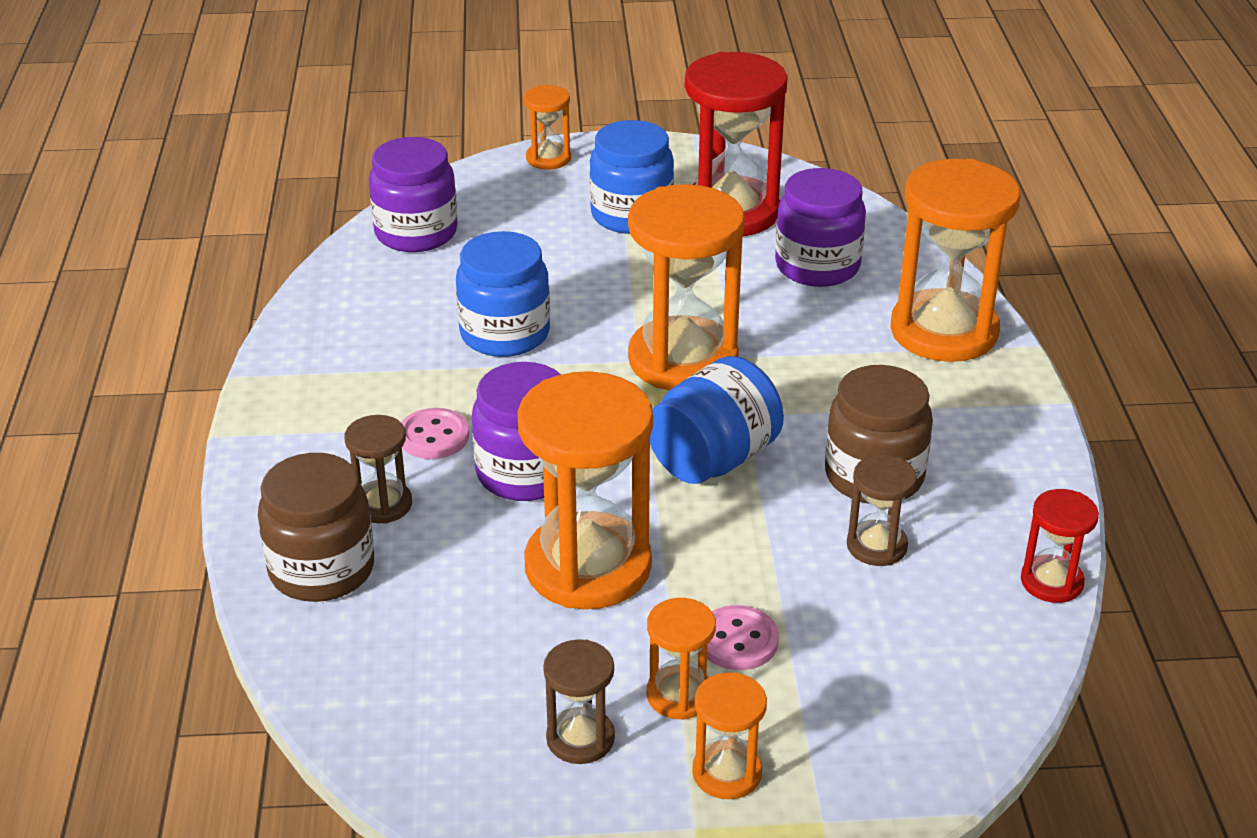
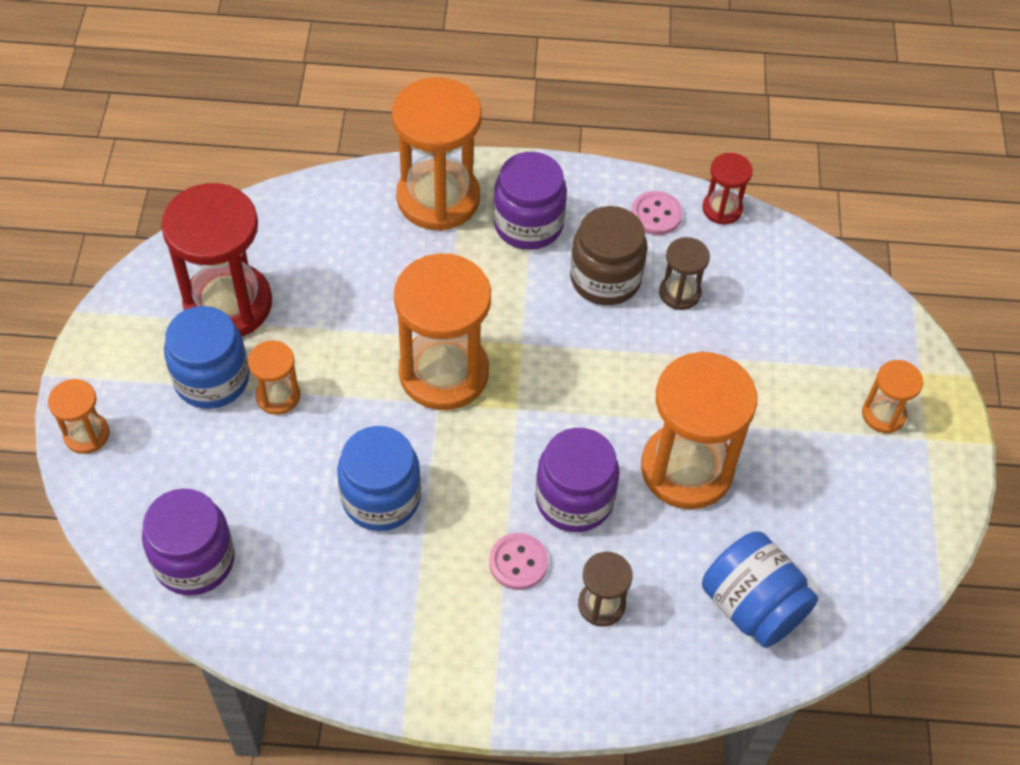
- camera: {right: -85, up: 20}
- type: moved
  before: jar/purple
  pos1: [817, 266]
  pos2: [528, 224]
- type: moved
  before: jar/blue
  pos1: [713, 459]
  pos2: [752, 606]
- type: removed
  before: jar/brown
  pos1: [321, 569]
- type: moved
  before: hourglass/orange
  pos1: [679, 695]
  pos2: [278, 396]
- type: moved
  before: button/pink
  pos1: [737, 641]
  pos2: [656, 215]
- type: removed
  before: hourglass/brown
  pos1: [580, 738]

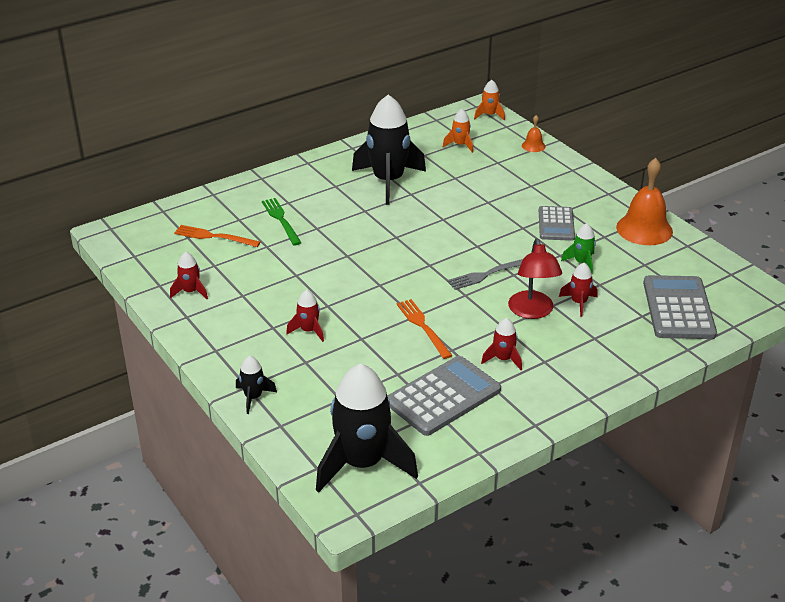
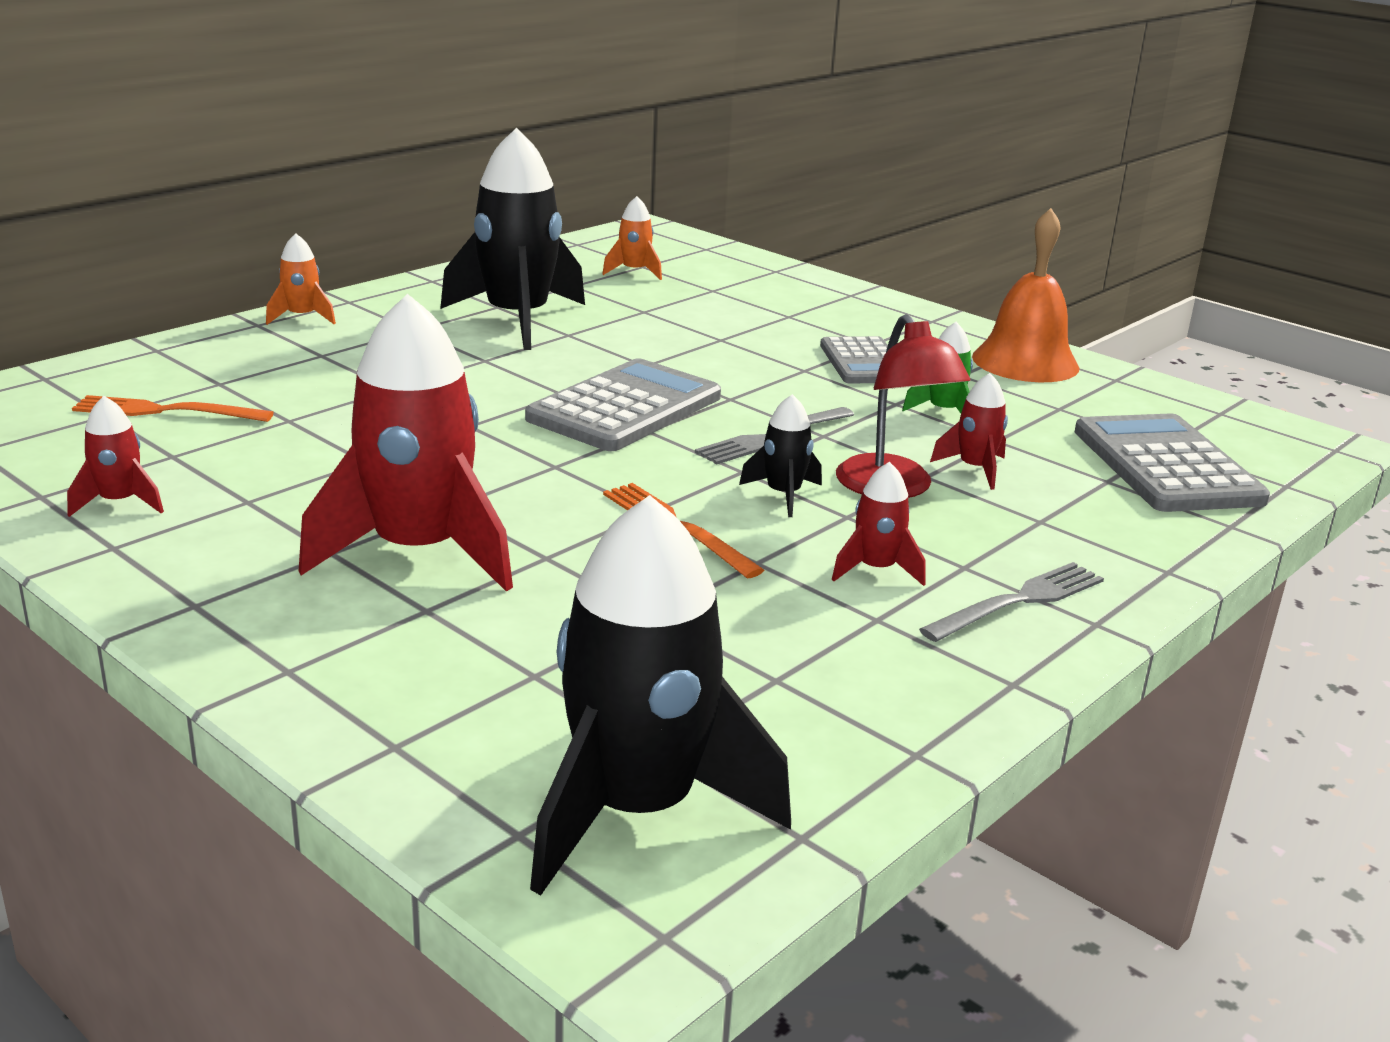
- camera: {right: -15, up: -10}
- type: moved
  before: rocket/orange
  pos1: [489, 115]
  pos2: [302, 317]
- type: removed
  before: bell/orange
  pos1: [533, 146]
- type: removed
  before: fork/green
  pos1: [281, 220]
- type: resized
  before: rocket/red
  pos1: [308, 331]
  pos2: [419, 552]
  scale: 2.24
- type: moved
  before: rocket/black
  pos1: [253, 397]
  pos2: [783, 495]
- type: moved
  before: calculator/grey
  pos1: [443, 396]
  pos2: [625, 408]
- type: added
  after: fork/grey
  pos2: [1019, 601]

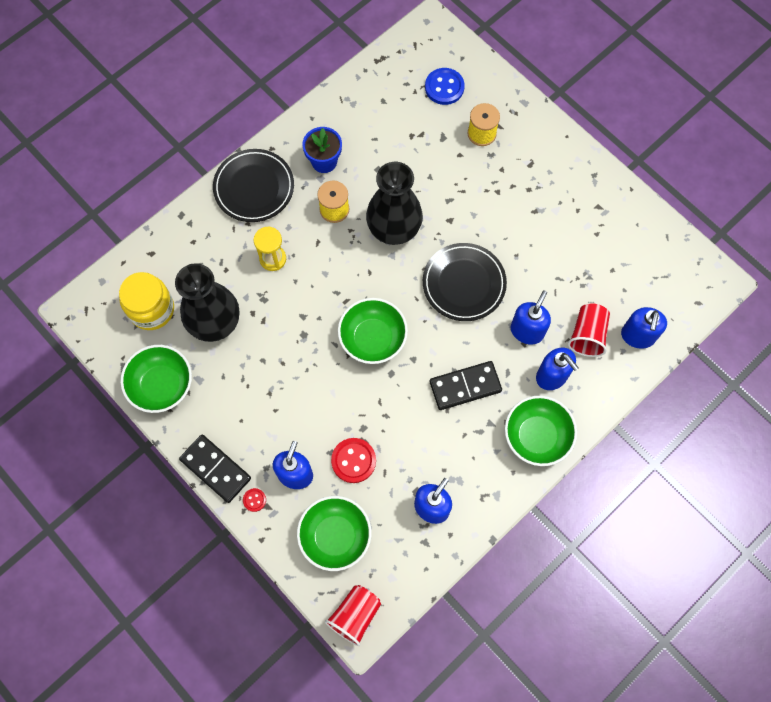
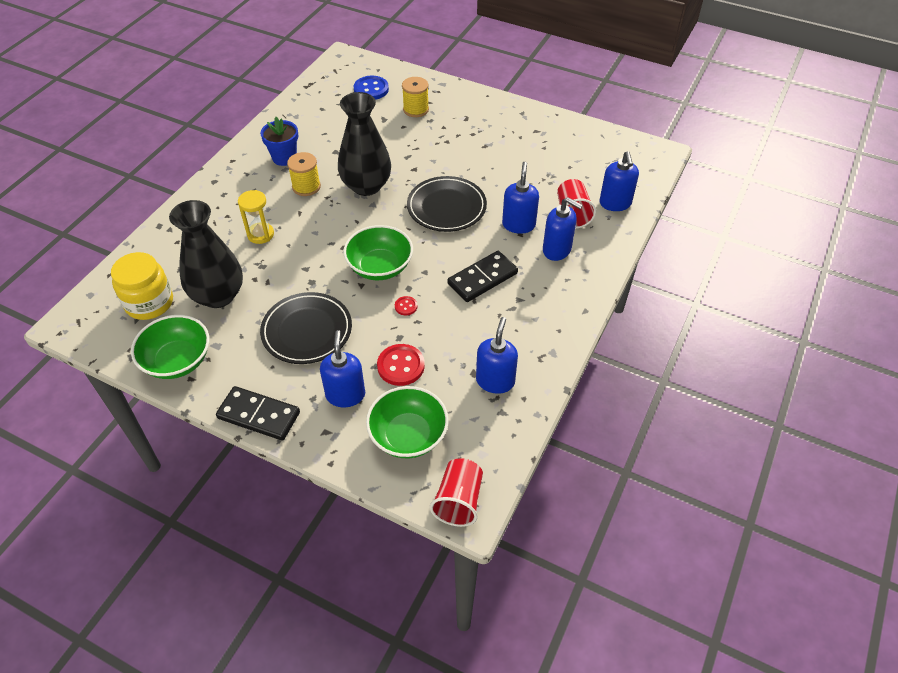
- camera: {right: -20, up: -20}
- type: moved
  before: plate/black
  pos1: [254, 188]
  pos2: [307, 331]
- type: removed
  before: bowl/green
  pos1: [537, 436]
- type: moved
  before: button/red
  pos1: [254, 500]
  pos2: [406, 306]

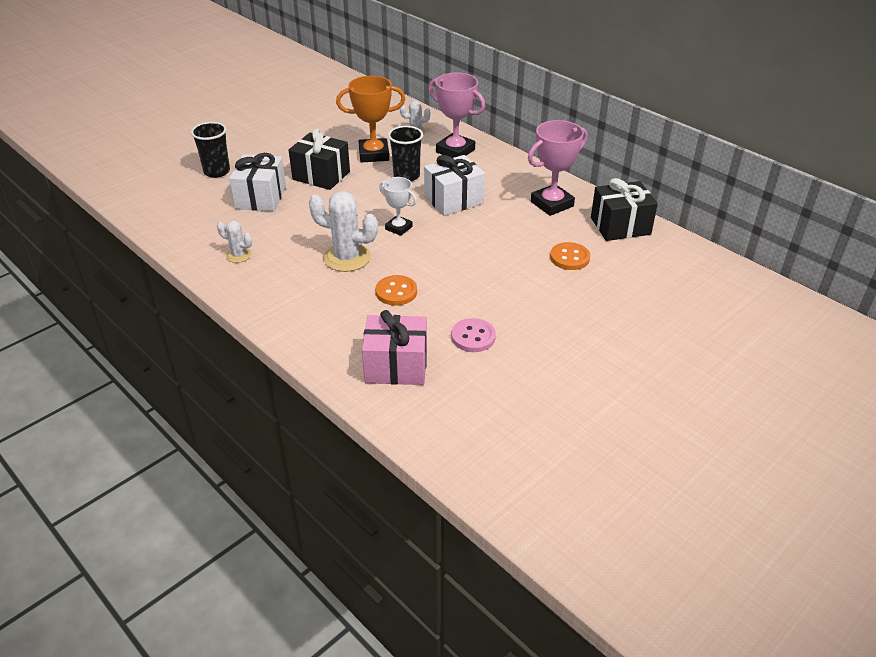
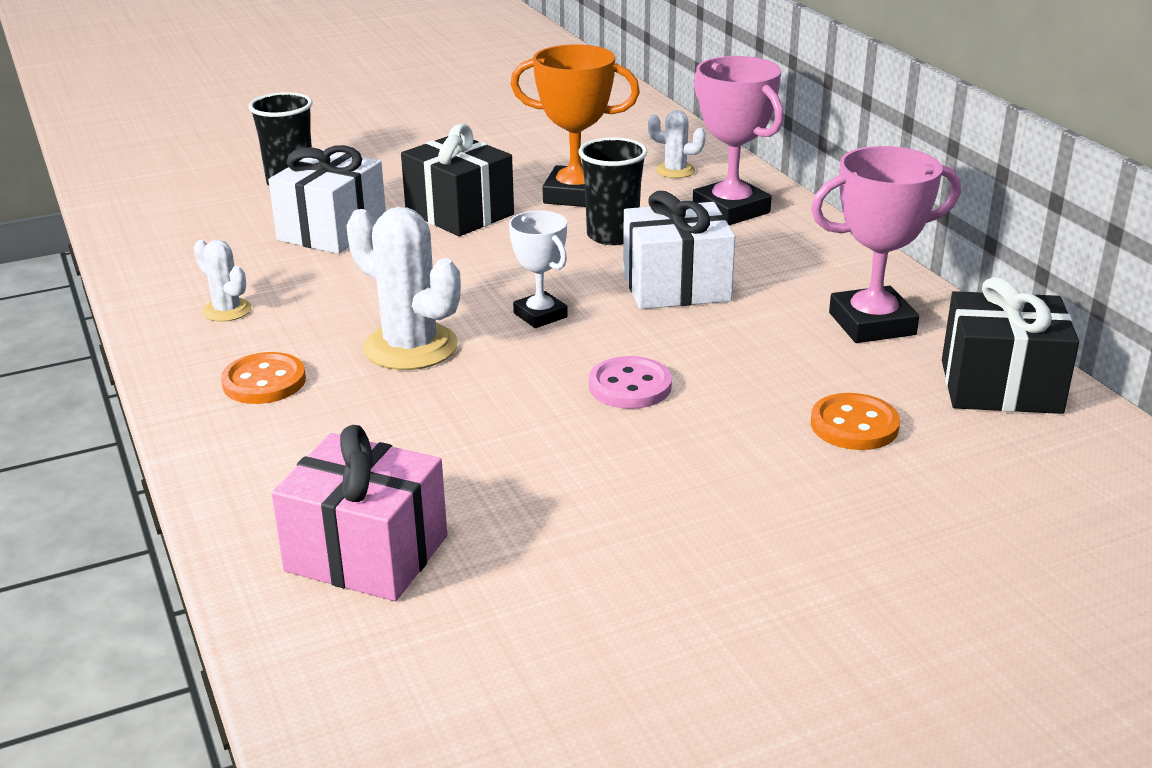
- camera: {right: 20, up: -10}
- type: moved
  before: button/orange
  pos1: [396, 292]
  pos2: [264, 382]
- type: moved
  before: button/pink
  pos1: [473, 337]
  pos2: [630, 386]

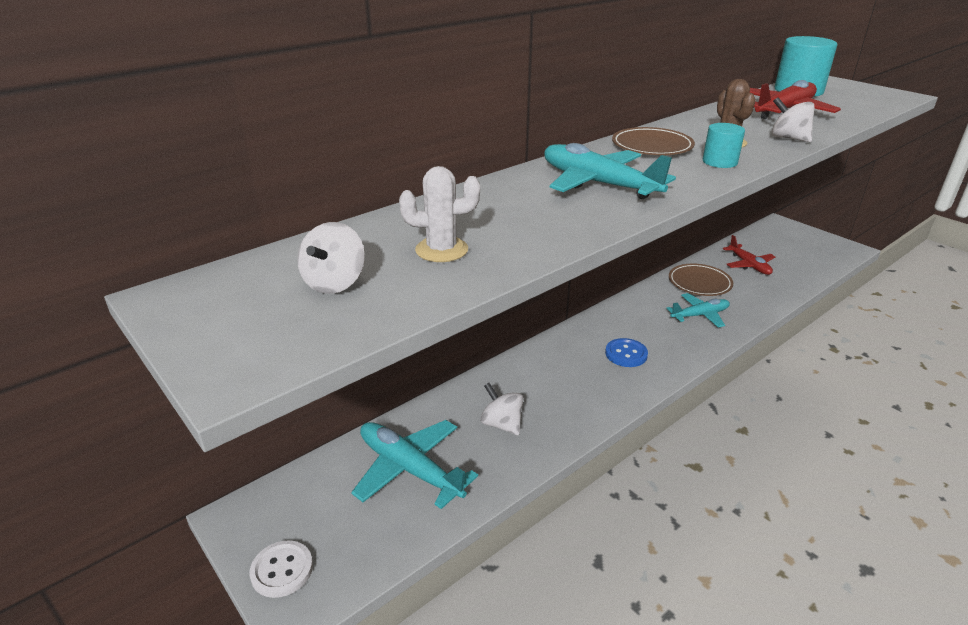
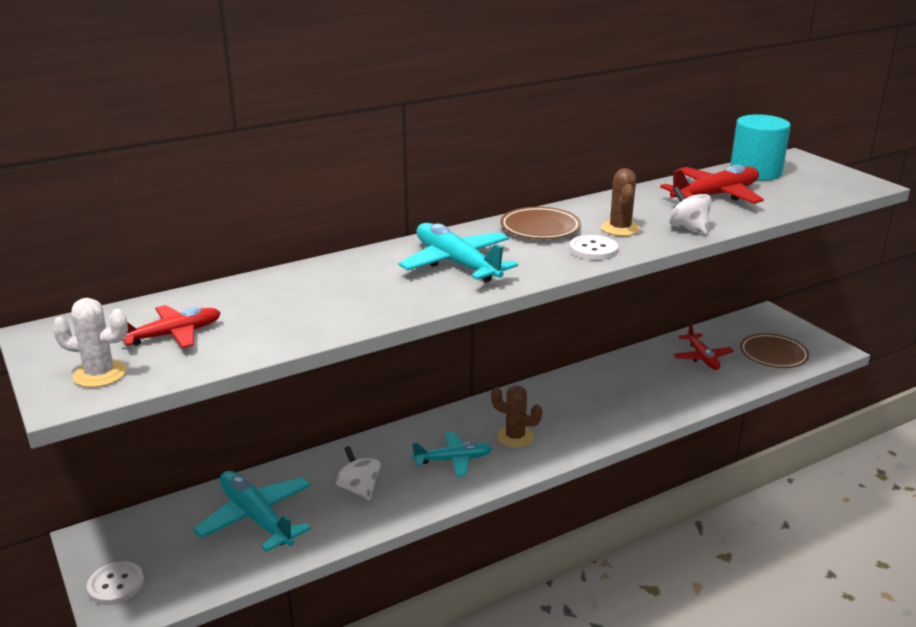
- camera: {right: 10, up: -5}
- type: replaced
  before: cylinder/turquoise
  after: button/white
  pos1: [719, 162]
  pos2: [593, 249]
- type: moved
  before: cactus/white
  pos1: [441, 250]
  pos2: [100, 374]
- type: replaced
  before: spinning top/white
  after: plane/red
  pos1: [335, 283]
  pos2: [173, 335]
- type: moved
  before: plate/brown
  pos1: [699, 283]
  pos2: [773, 354]
- type: moved
  before: plane/turquoise
  pos1: [700, 315]
  pos2: [453, 460]
- type: replaced
  before: button/blue
  after: cactus/brown
  pos1: [626, 354]
  pos2: [515, 437]

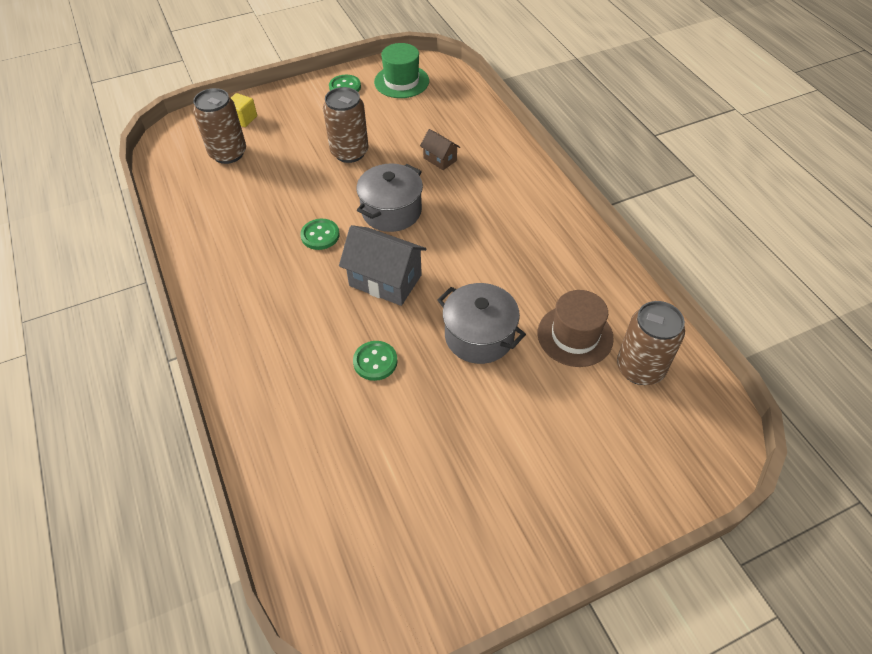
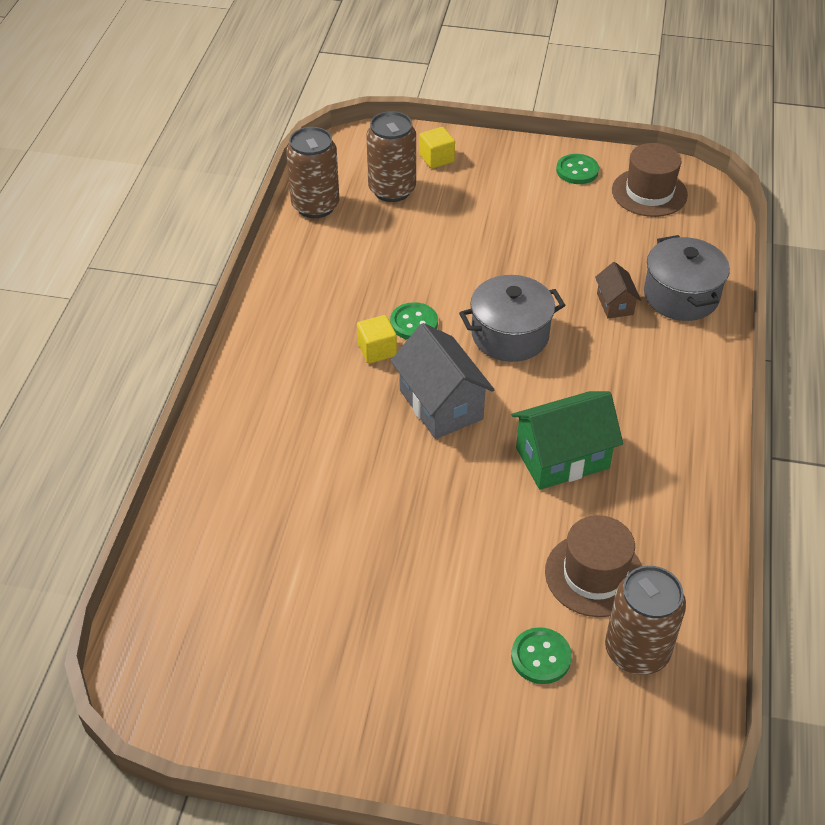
- camera: {right: 35, up: -5}
- type: recoloured
  before: hat/green
  after: hat/brown
  pos1: [401, 81]
  pos2: [649, 192]
- type: moved
  before: can/brown
  pos1: [349, 152]
  pos2: [315, 206]
- type: moved
  before: pot/grey
  pos1: [479, 336]
  pos2: [681, 296]
- type: moved
  before: button/green
  pos1: [375, 361]
  pos2: [541, 657]
- type: added
  after: cube/yellow
  pos2: [377, 350]
- type: added
  after: house/green
  pos2: [562, 458]

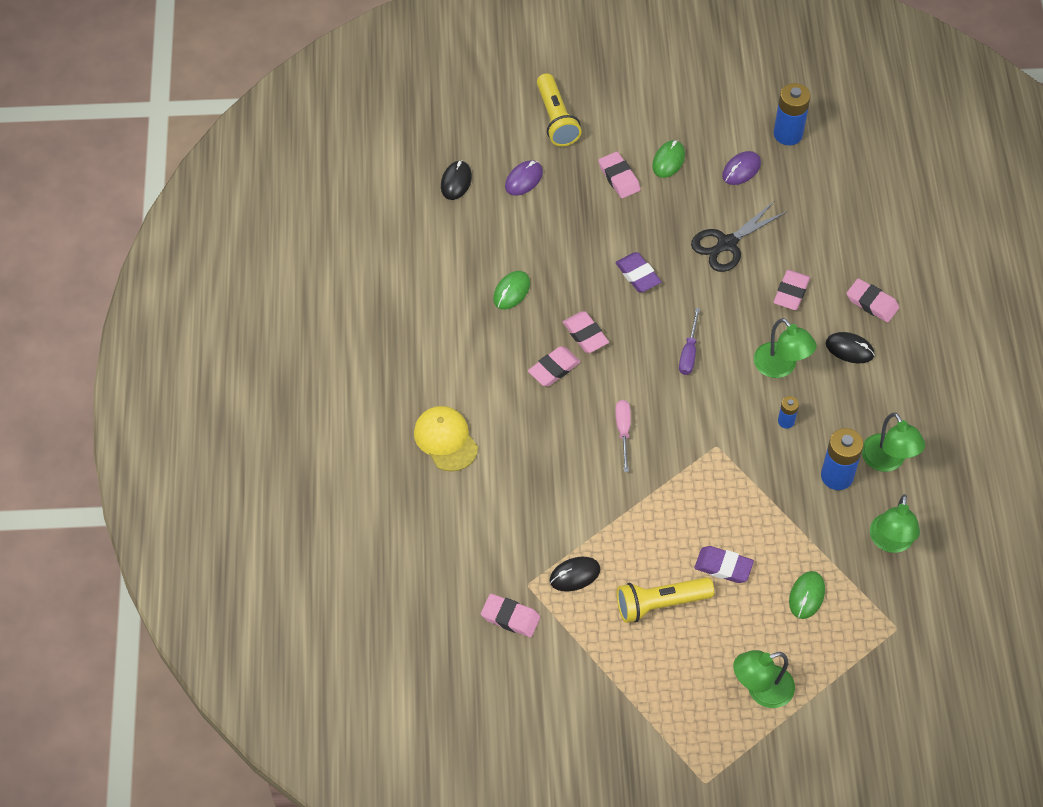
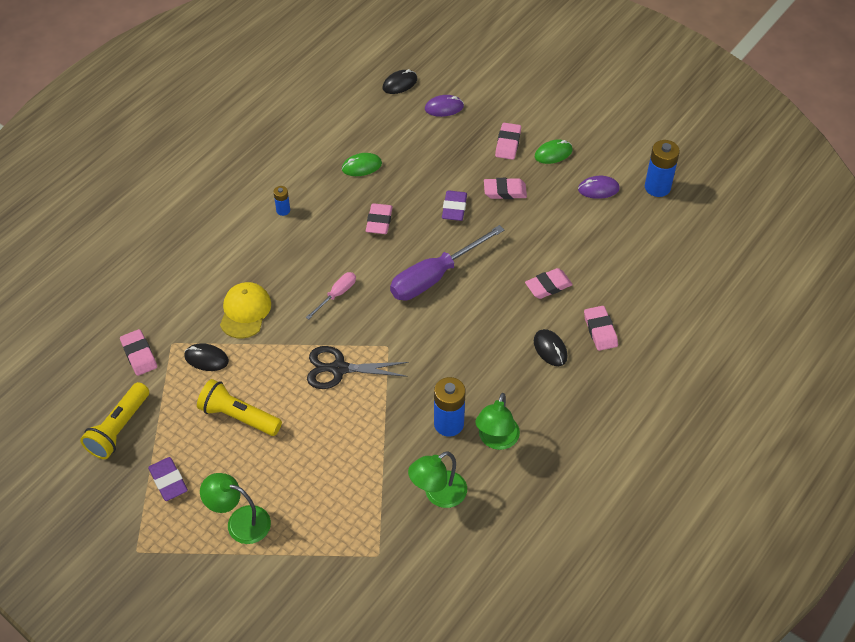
- camera: {right: 40, up: -5}
- type: moved
  before: flashlight/yellow
  pos1: [556, 119]
  pos2: [118, 428]
- type: moved
  before: scissors/black
  pos1: [727, 244]
  pos2: [339, 369]
- type: resized
  before: screwdriver/purple
  pos1: [689, 352]
  pos2: [434, 276]
  scale: 1.99
- type: removed
  before: lamp/green
  pos1: [780, 367]
- type: moved
  before: eraser/pink
  pos1: [554, 369]
  pos2: [505, 191]
- type: moved
  before: battery/blue
  pos1: [786, 421]
  pos2: [283, 210]
- type: moved
  before: cap/yellow
  pos1: [445, 439]
  pos2: [245, 311]
- type: moved
  before: eraser/purple
  pos1: [723, 567]
  pos2: [168, 481]
- type: removed
  before: mouse/green
  pos1: [806, 596]

